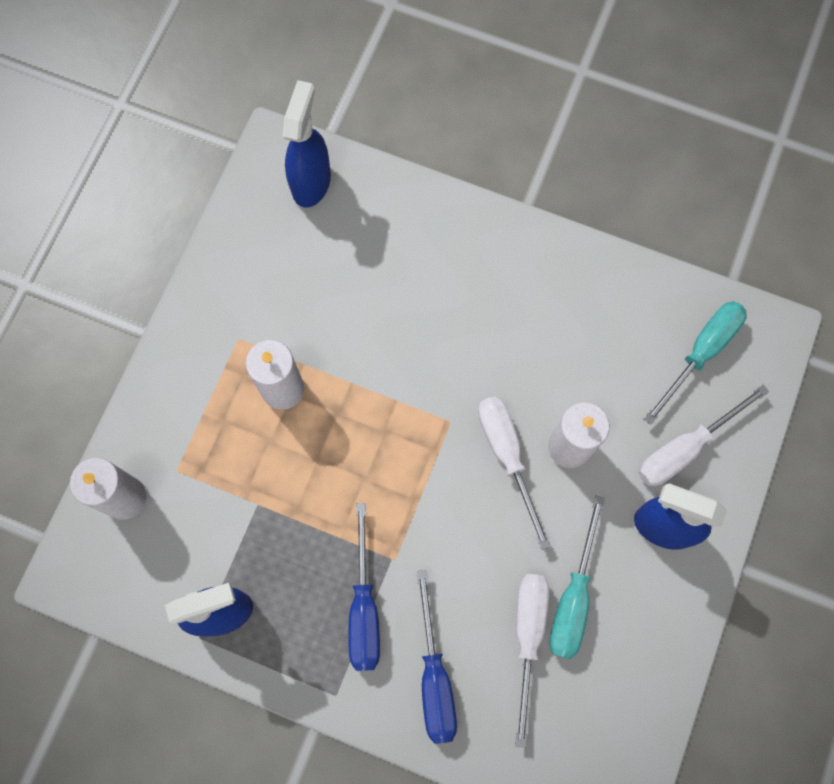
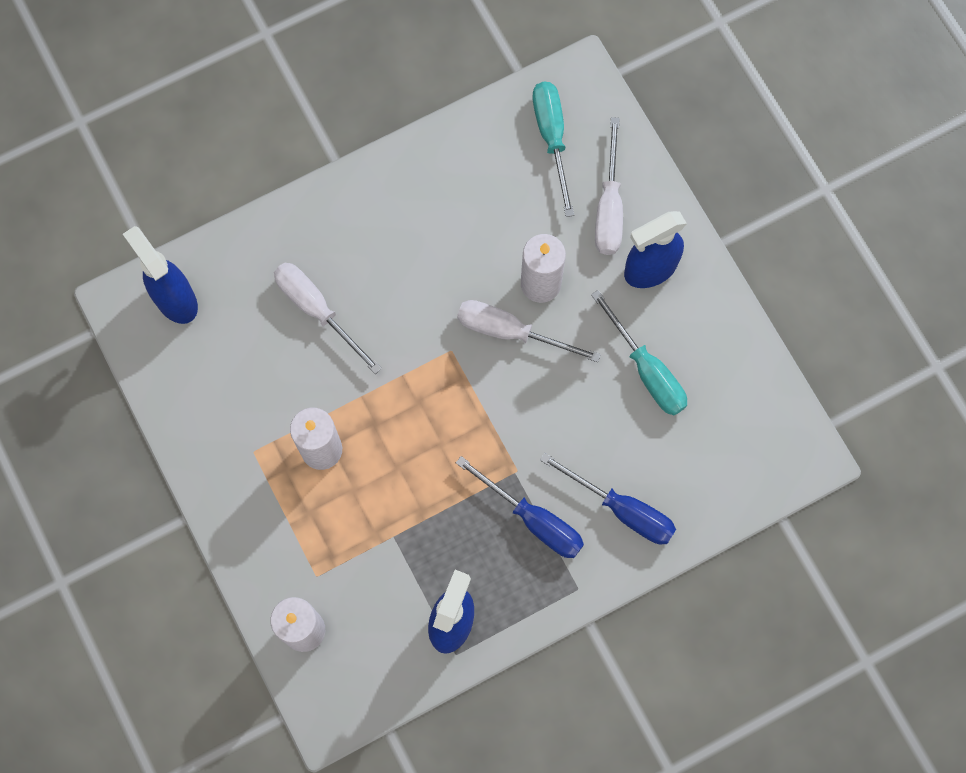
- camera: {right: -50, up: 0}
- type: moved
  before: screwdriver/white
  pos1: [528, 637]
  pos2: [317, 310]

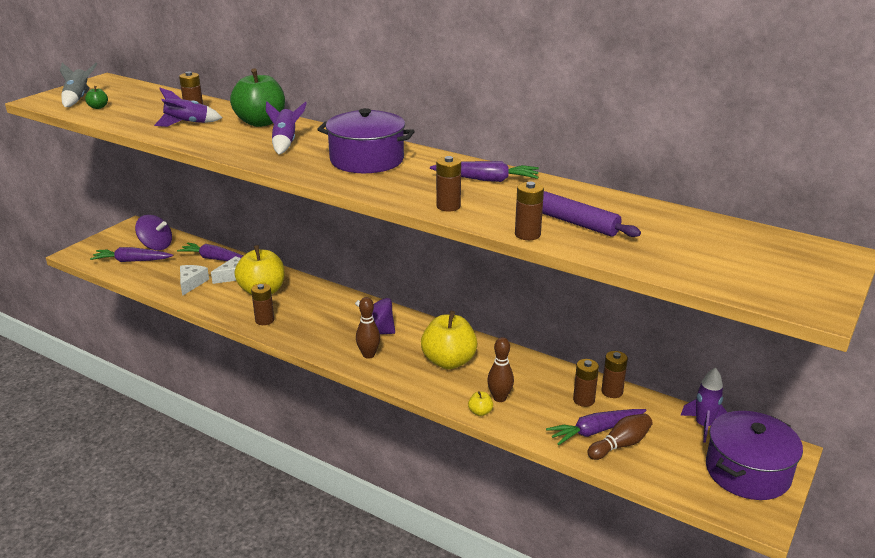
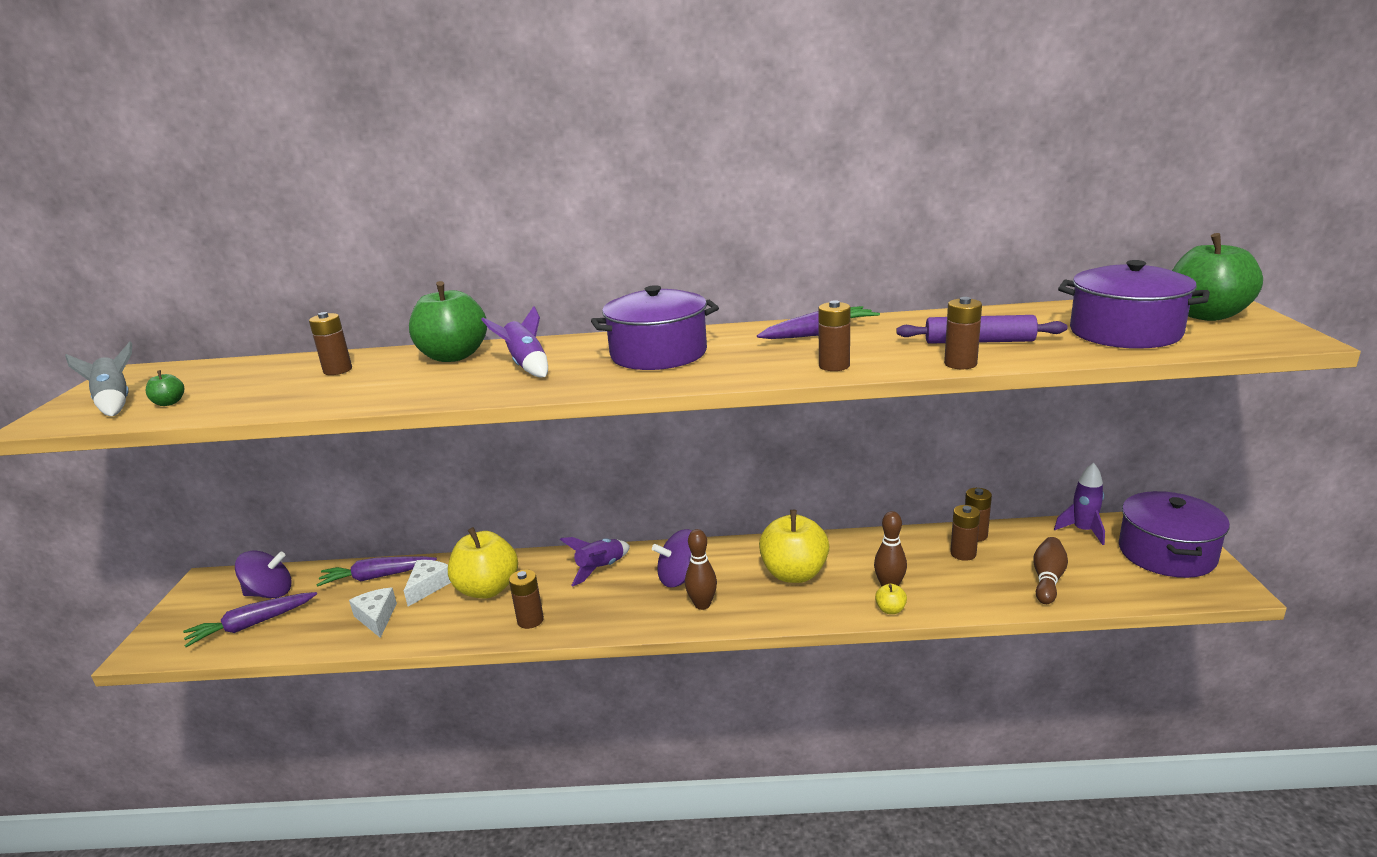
- camera: {right: -30, up: -5}
- type: moved
  before: rocket/purple
  pos1: [187, 124]
  pos2: [600, 568]
- type: removed
  before: carrot/purple
  pos1: [595, 431]
- type: added
  after: apple/green
  pos2: [1206, 315]
- type: added
  after: pot/purple
  pos2: [1125, 332]

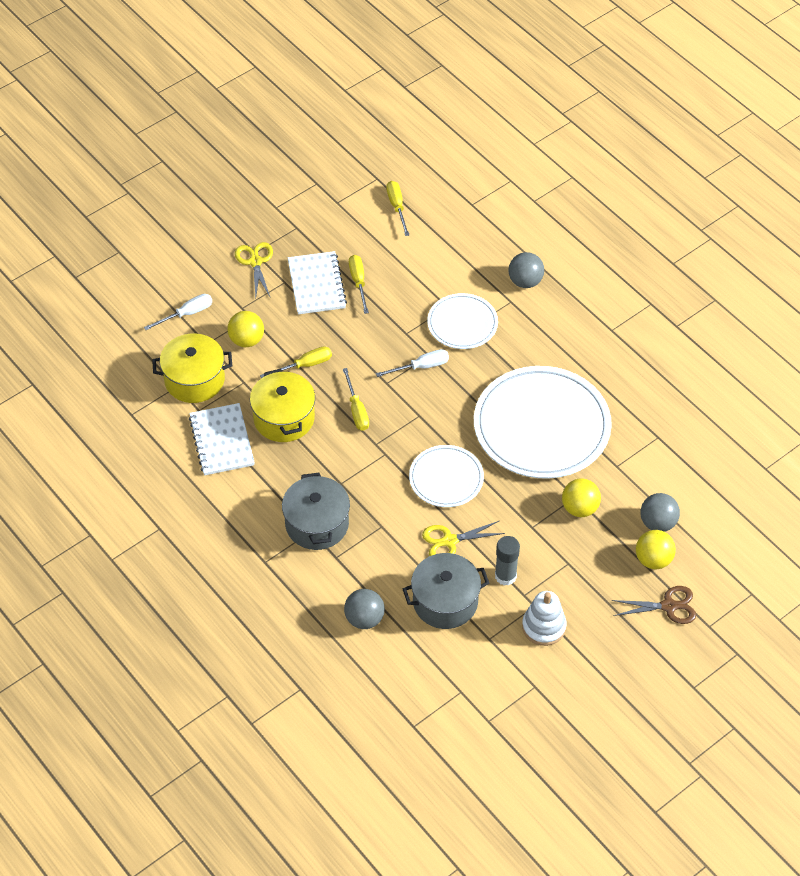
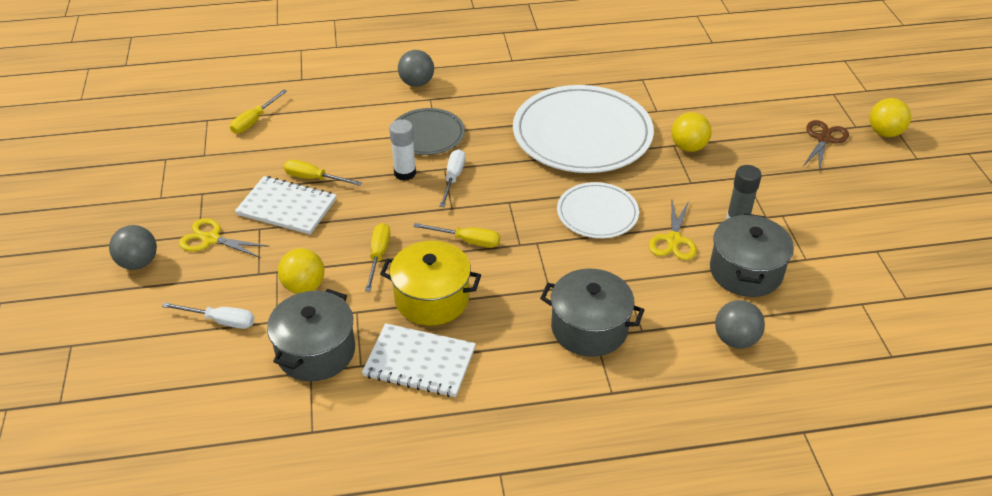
- camera: {right: -60, up: -10}
- type: turned
  before: screwdriver/yellow
  pos1: [397, 207]
  pos2: [254, 121]
  turn: -75
- type: recoloured
  before: plate/white
  after: plate/grey
  pos1: [462, 323]
  pos2: [427, 134]
- type: turned
  before: screwdriver/white
  pos1: [187, 314]
  pos2: [220, 321]
  turn: 105
- type: recoloured
  before: pot/yellow
  after: pot/grey
  pos1: [194, 380]
  pos2: [316, 351]
- type: moved
  before: ball/grey
  pos1: [658, 523]
  pos2: [138, 263]
- type: moved
  before: ball/yellow
  pos1: [653, 560]
  pos2: [884, 133]
- type: removed
  before: stacking toy/white
  pos1: [543, 627]
- type: added
  after: glue stick/white
  pos2: [405, 173]

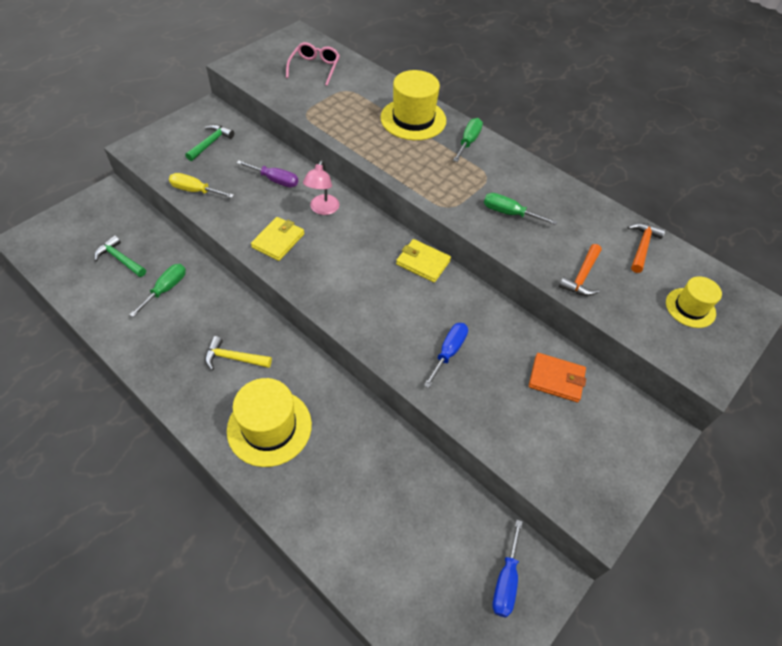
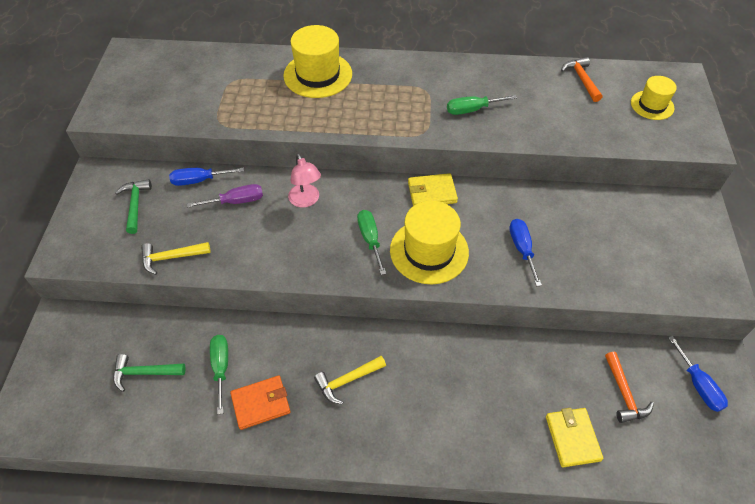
- camera: {right: -35, up: 0}
- type: removed
  before: glasses/pink
  pos1: [315, 68]
- type: moved
  before: screwdriver/green
  pos1: [468, 142]
  pos2: [370, 239]
- type: replaced
  before: screwdriver/yellow
  after: hammer/yellow
  pos1: [195, 191]
  pos2: [171, 258]
- type: moved
  before: wallet/yellow
  pos1: [278, 241]
  pos2: [572, 438]
- type: moved
  before: hammer/orange
  pos1: [582, 277]
  pos2: [624, 394]
- type: moved
  before: wallet/orange
  pos1: [556, 379]
  pos2: [261, 403]
- type: moved
  before: hat/yellow
  pos1: [269, 427]
  pos2: [429, 251]
- type: added
  after: screwdriver/blue
  pos2: [199, 180]

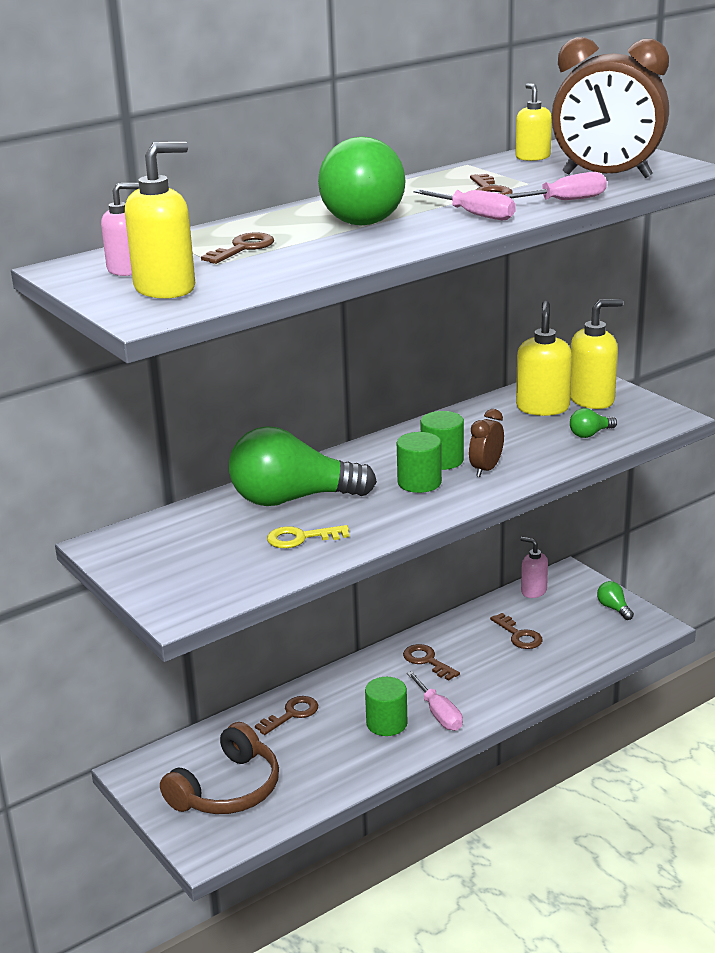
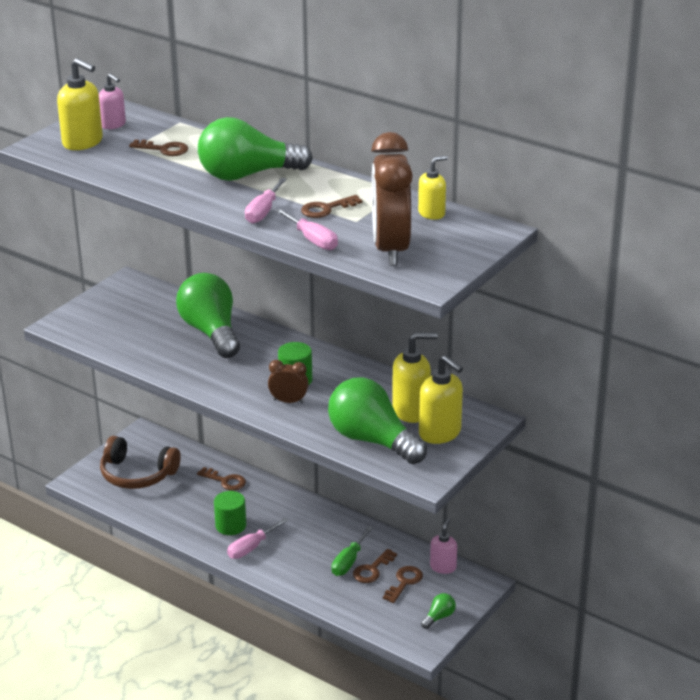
- camera: {right: 70, up: 5}
- type: resized
  before: light bulb/green
  pos1: [590, 434]
  pos2: [372, 440]
  scale: 2.48
- type: removed
  before: cylinder/green
  pos1: [419, 482]
- type: removed
  before: key/yellow
  pos1: [301, 538]
- type: moved
  before: key/brown
  pos1: [427, 661]
  pos2: [404, 582]
- type: added
  after: screwdriver/green
  pos2: [349, 561]

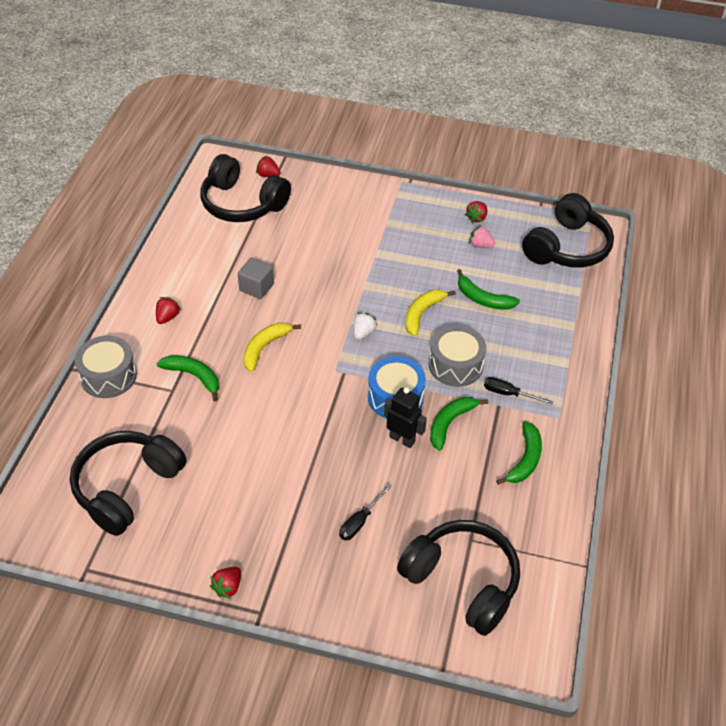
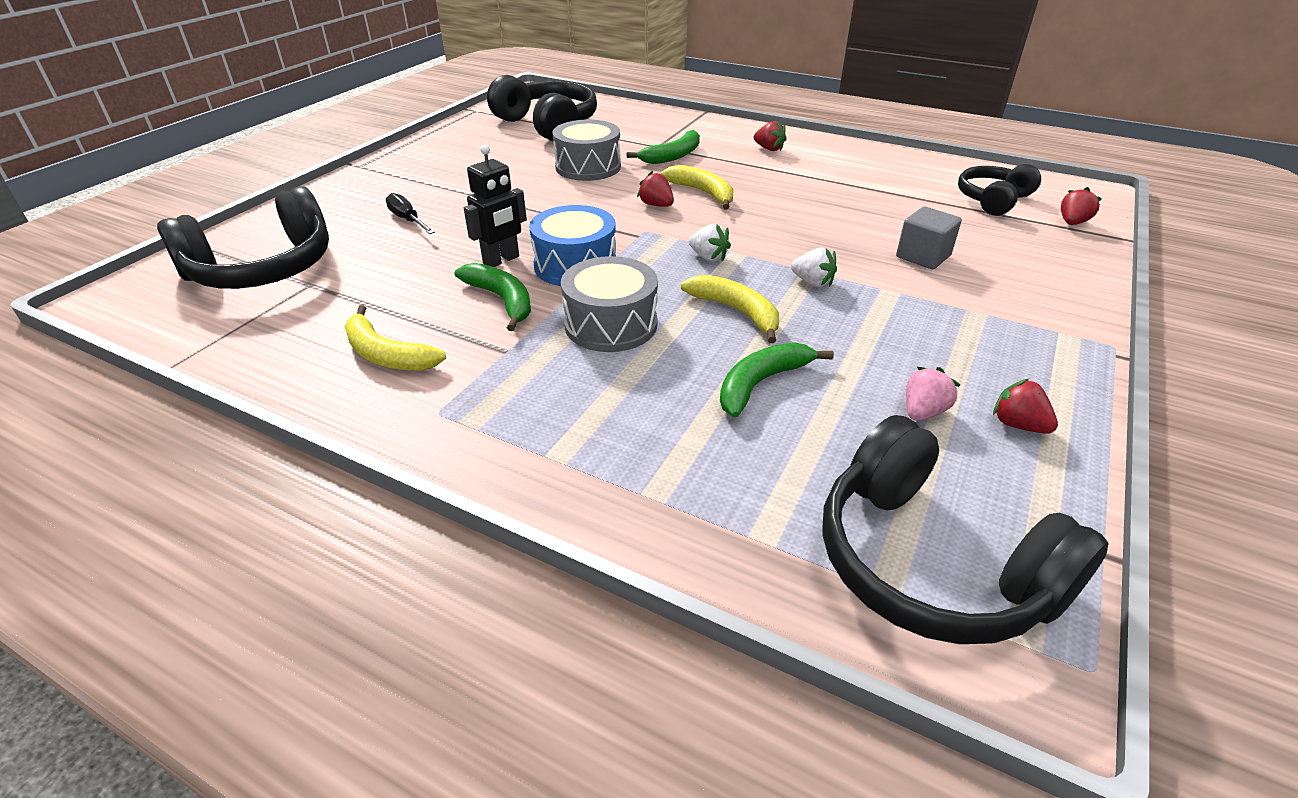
- camera: {right: 105, up: -10}
- type: resized
  before: headphones/black
  pos1: [242, 203]
  pos2: [993, 200]
  scale: 0.61
- type: moved
  before: cube/grey
  pos1: [256, 287]
  pos2: [923, 256]
- type: moved
  before: drum/grey
  pos1: [108, 376]
  pos2: [588, 167]
- type: removed
  before: screwdriver/black
  pos1: [508, 394]
- type: recoloured
  before: banana/green
  after: banana/yellow
  pos1: [525, 459]
  pos2: [386, 354]
- type: moved
  before: strawberry/red
  pos1: [228, 587]
  pos2: [656, 205]
- type: added
  after: strawberry/white
  pos2: [812, 282]

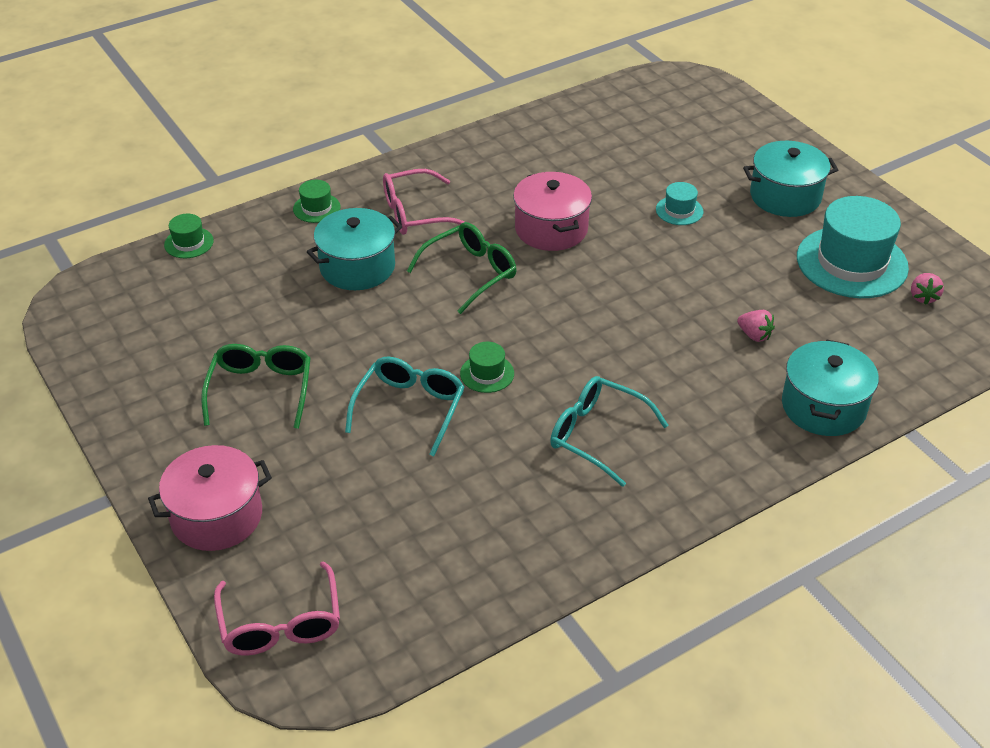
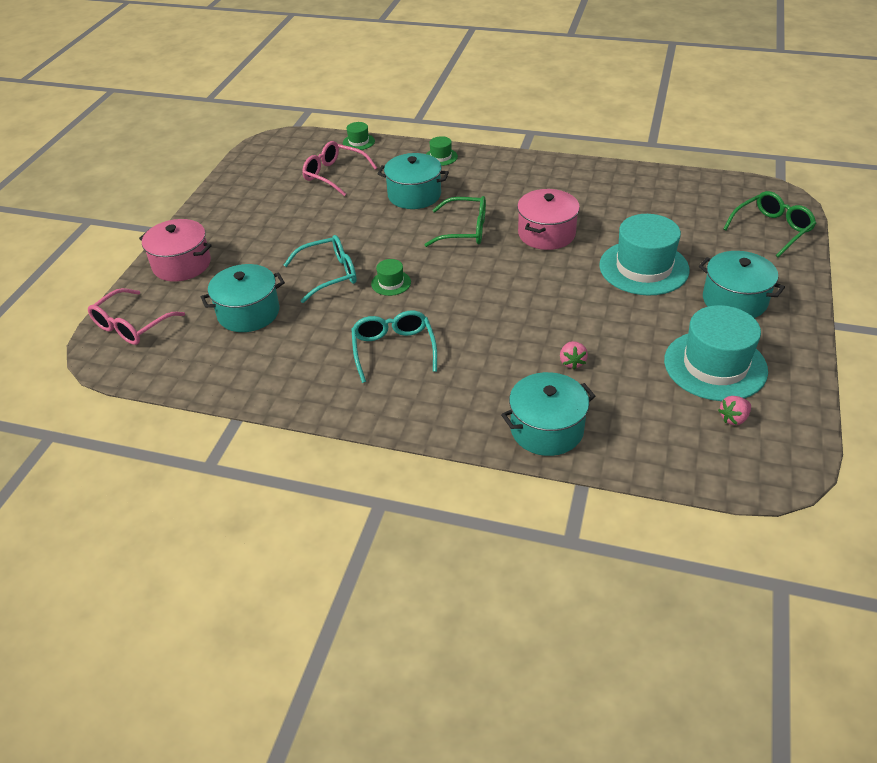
- camera: {right: 50, up: 0}
- type: moved
  before: glasses/pink
  pos1: [415, 213]
  pos2: [334, 175]
- type: resized
  before: hat/turquoise
  pos1: [679, 210]
  pos2: [643, 268]
  scale: 2.21
- type: moved
  before: glasses/green
  pos1: [261, 390]
  pos2: [772, 229]
- type: added
  after: pot/turquoise
  pos2: [248, 313]

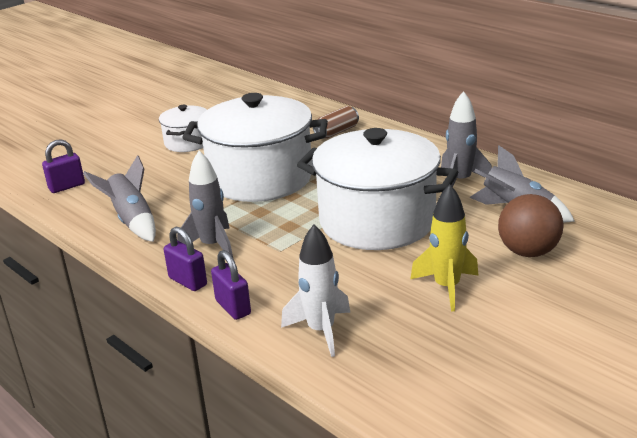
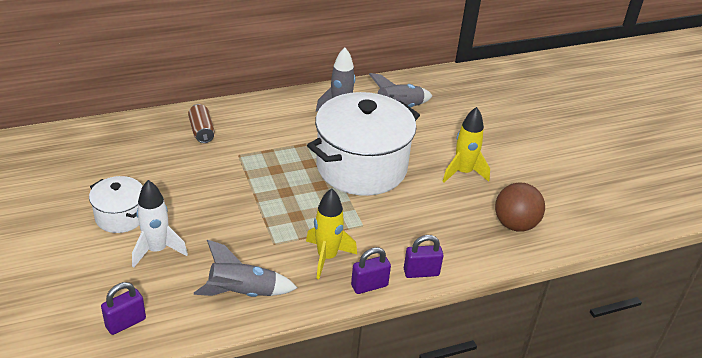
- camera: {right: -70, up: 10}
- type: removed
  before: pot/white
  pos1: [260, 178]
- type: turned
  before: padlock/purple
  pos1: [67, 186]
  pos2: [125, 323]
  turn: 60
- type: recoloured
  before: rocket/grey
  after: rocket/yellow
  pos1: [212, 246]
  pos2: [327, 257]
- type: moved
  before: ball/brown
  pos1: [528, 252]
  pos2: [515, 224]
- type: moved
  before: rocket/white
  pos1: [321, 331]
  pos2: [157, 250]

